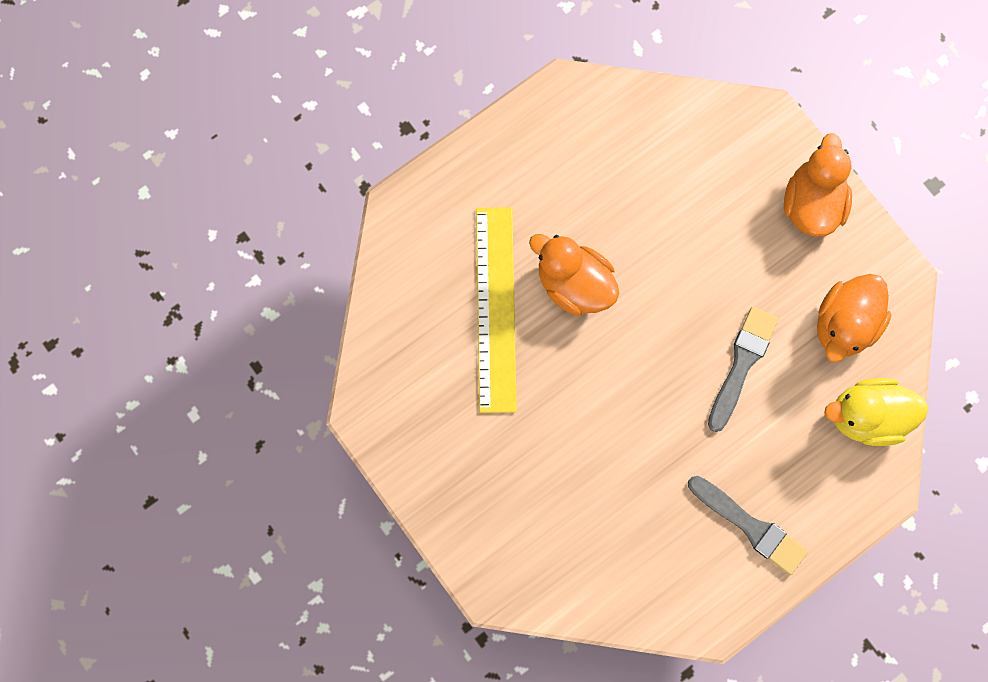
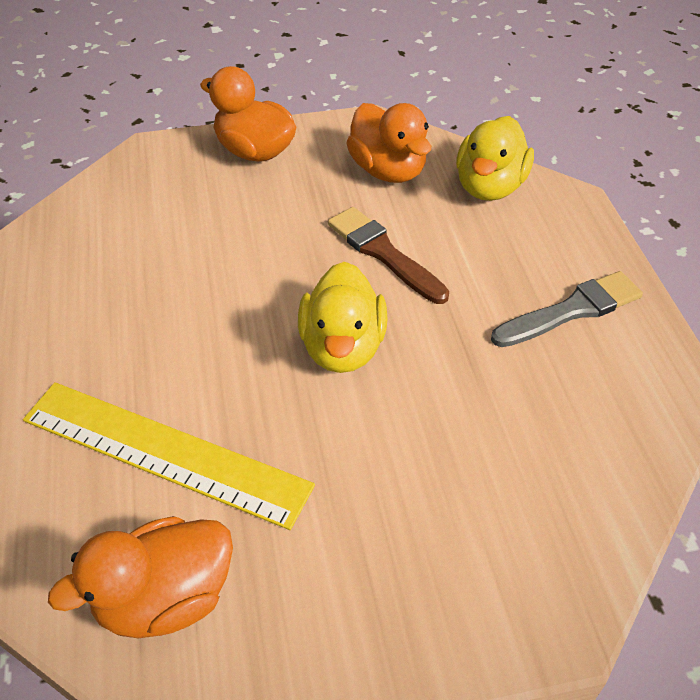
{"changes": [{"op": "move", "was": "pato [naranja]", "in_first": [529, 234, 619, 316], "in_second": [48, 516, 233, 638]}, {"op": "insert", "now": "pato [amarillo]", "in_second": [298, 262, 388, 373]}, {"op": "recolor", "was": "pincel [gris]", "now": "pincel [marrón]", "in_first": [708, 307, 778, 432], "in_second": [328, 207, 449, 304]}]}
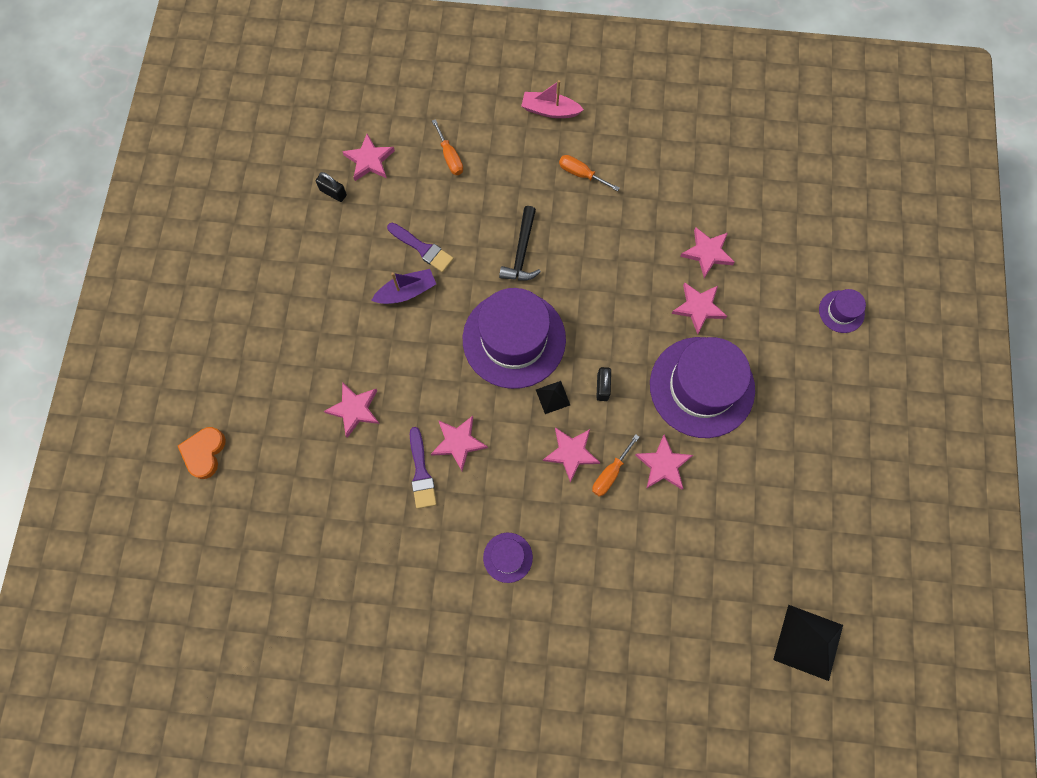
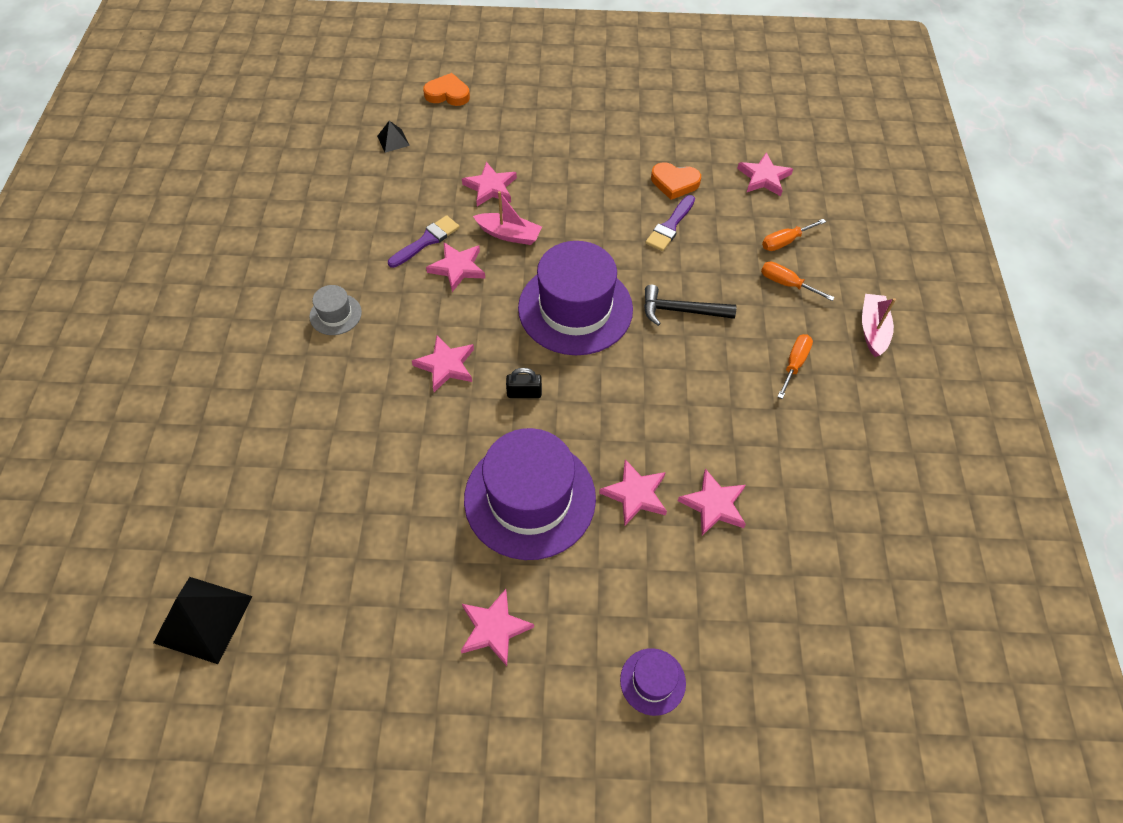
{"changes": [{"op": "recolor", "was": "sombrero [morado]", "now": "sombrero [gris]", "in_first": [483, 533, 533, 583], "in_second": [309, 285, 362, 335]}, {"op": "move", "was": "pirámide [negro]", "in_first": [536, 381, 570, 414], "in_second": [377, 121, 410, 153]}, {"op": "rotate", "was": "pincel [morado]", "in_first": [410, 427, 437, 509], "in_second": [388, 215, 460, 268], "clockwise": 150}, {"op": "move", "was": "estrella [rosa]", "in_first": [635, 434, 693, 489], "in_second": [461, 589, 534, 666]}, {"op": "insert", "now": "barco [rosa]", "in_second": [473, 191, 542, 245]}, {"op": "insert", "now": "corazón [naranja]", "in_second": [651, 162, 701, 200]}, {"op": "move", "was": "destornillador [naranja]", "in_first": [592, 434, 639, 497], "in_second": [761, 262, 835, 301]}, {"op": "delete", "was": "candado [negro]", "in_first": [316, 172, 347, 202]}, {"op": "delete", "was": "barco [morado]", "in_first": [371, 269, 436, 304]}]}
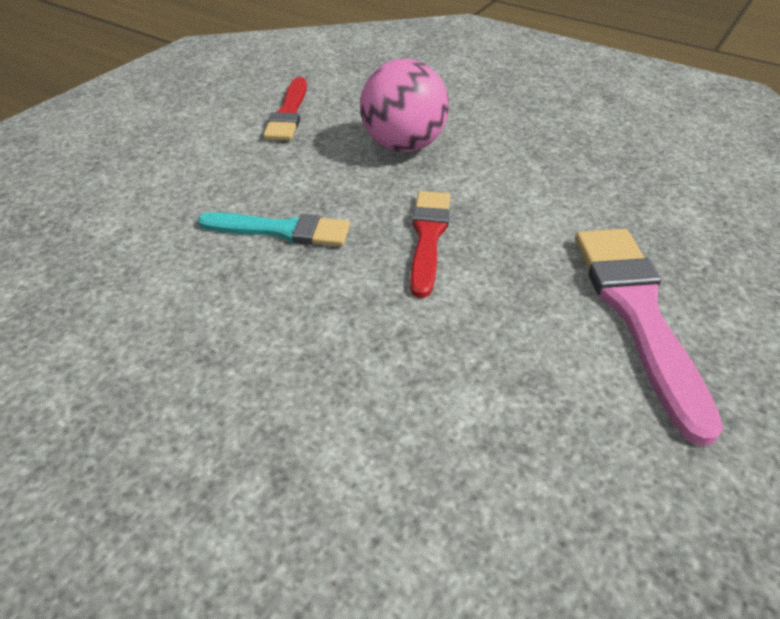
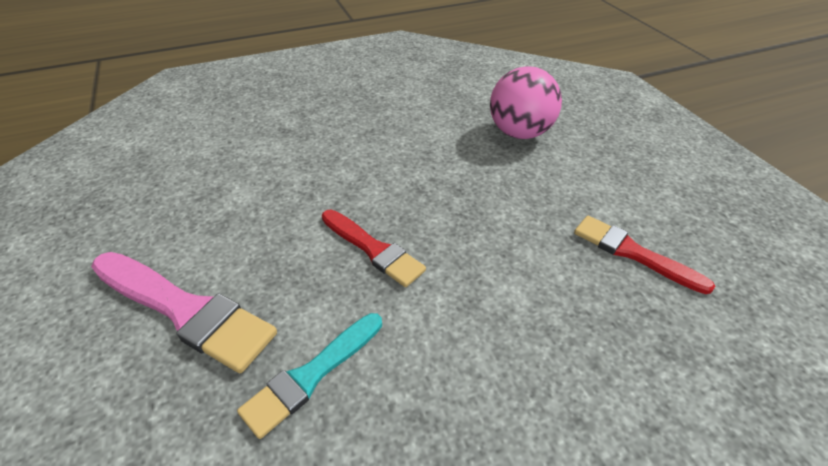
{"changes": [{"op": "move", "was": "pincel [turquesa]", "in_first": [198, 212, 350, 246], "in_second": [237, 313, 382, 439]}, {"op": "move", "was": "pelota [rosa]", "in_first": [360, 59, 449, 152], "in_second": [490, 66, 562, 139]}]}
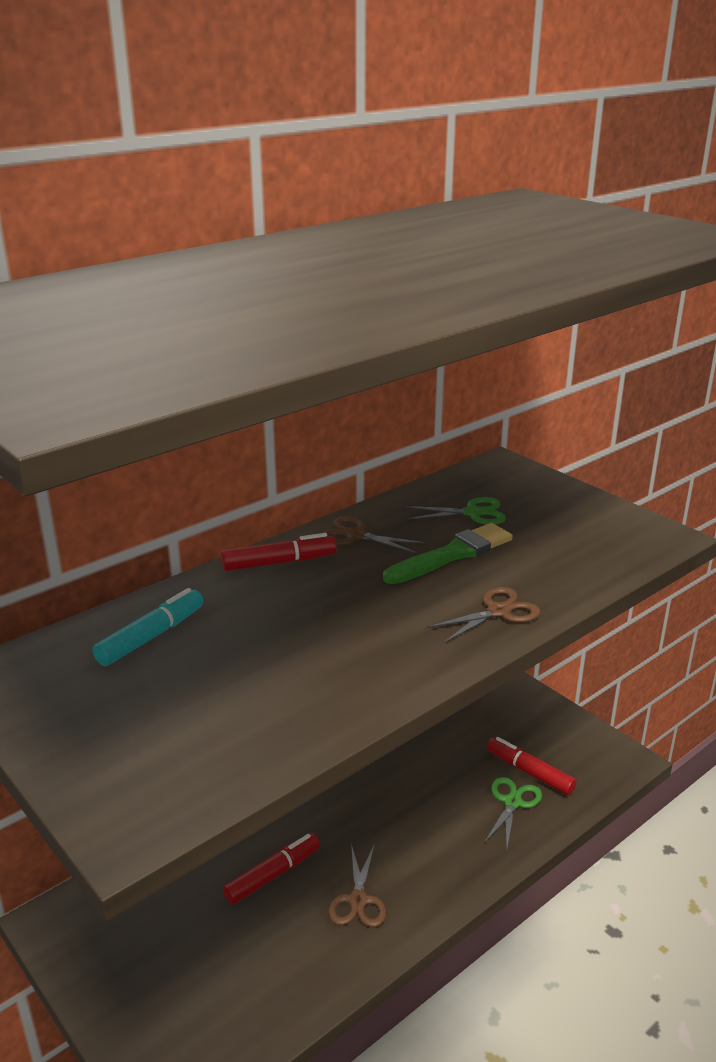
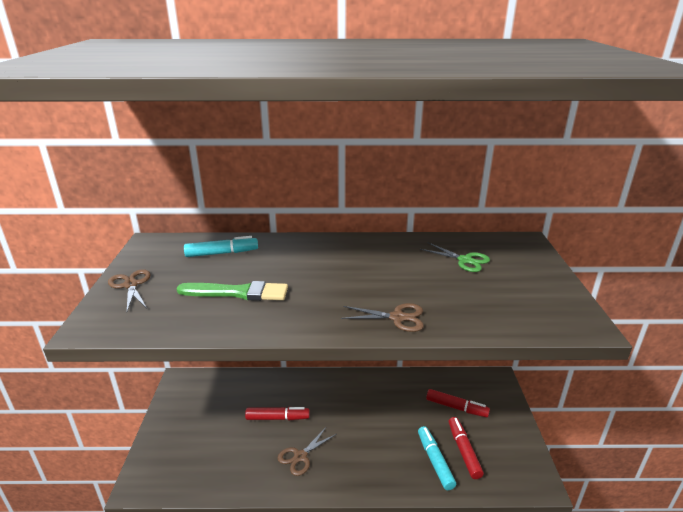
{"changes": [{"op": "move", "was": "tijeras [marrón]", "in_first": [322, 516, 426, 554], "in_second": [108, 269, 151, 311]}, {"op": "move", "was": "pincel [verde]", "in_first": [383, 523, 513, 584], "in_second": [176, 281, 288, 301]}, {"op": "replace", "was": "tijeras [verde]", "now": "rotulador [turquesa]", "in_first": [484, 777, 542, 847], "in_second": [418, 426, 456, 490]}, {"op": "move", "was": "rotulador [rojo]", "in_first": [221, 533, 337, 571], "in_second": [426, 389, 490, 417]}]}
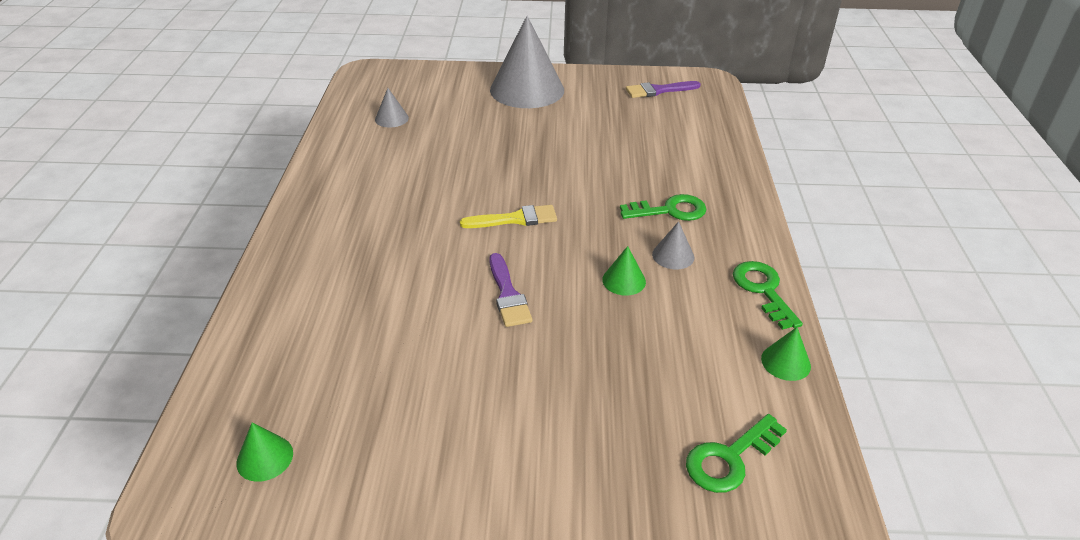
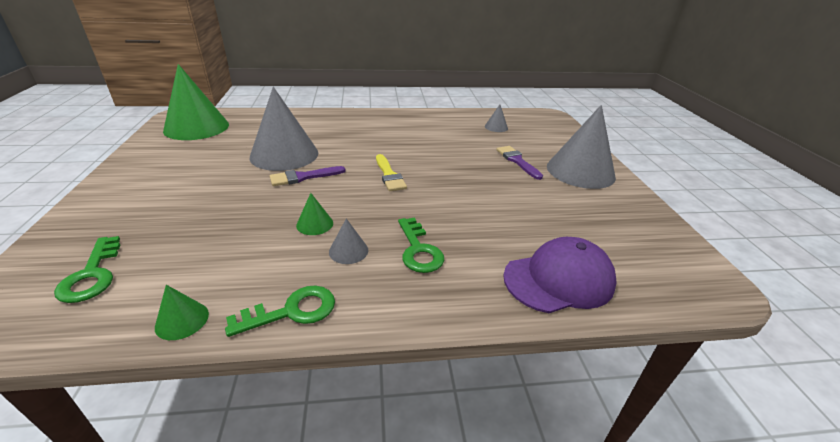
{"changes": [{"op": "rotate", "was": "llave [verde]", "in_first": [686, 414, 787, 493], "in_second": [54, 236, 120, 303], "clockwise": -150}, {"op": "resize", "was": "cono [verde]", "in_first": [236, 422, 293, 482], "in_second": [163, 64, 229, 140], "ratio": 2.36}, {"op": "insert", "now": "cono [gris]", "in_second": [250, 87, 318, 171]}, {"op": "move", "was": "pincel [morado]", "in_first": [626, 81, 701, 98], "in_second": [496, 146, 543, 180]}, {"op": "insert", "now": "gorra [morado]", "in_second": [503, 237, 617, 313]}]}
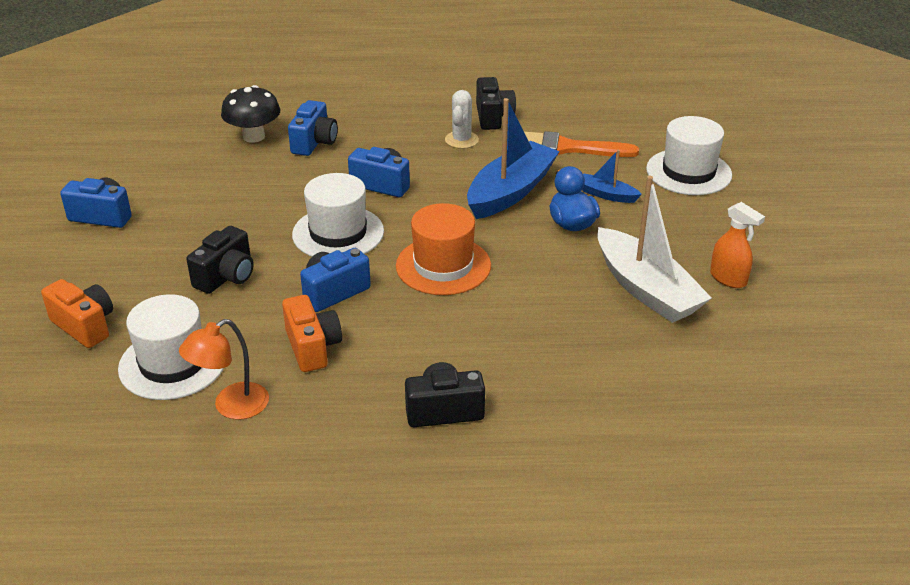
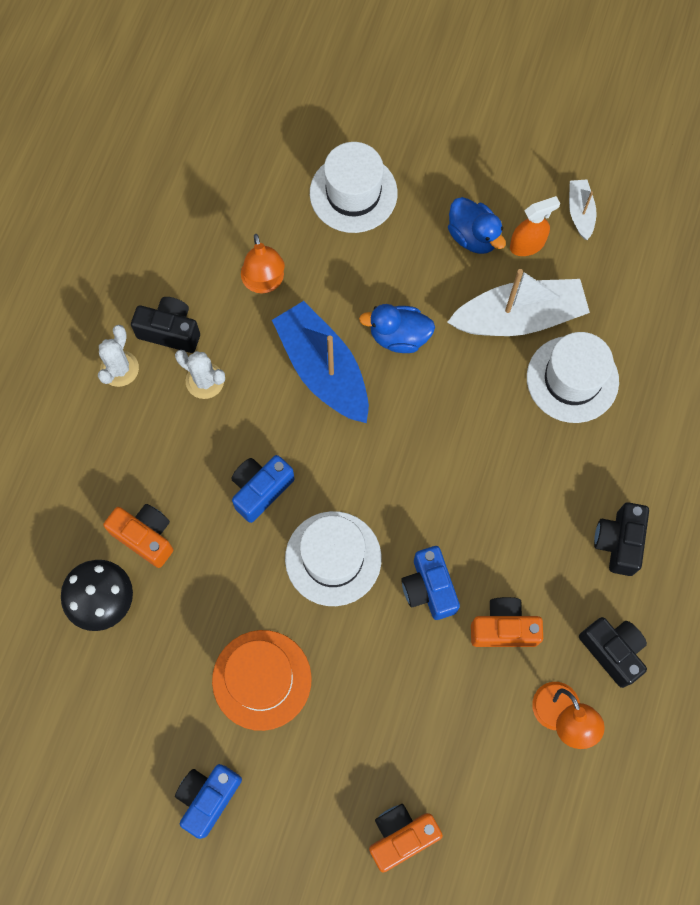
{"changes": [{"op": "insert", "now": "cactus [blanco]", "in_second": [98, 325, 139, 387]}, {"op": "recolor", "was": "cámara [azul]", "now": "cámara [naranja]", "in_first": [288, 100, 338, 156], "in_second": [103, 504, 173, 568]}, {"op": "move", "was": "sombrero [naranja]", "in_first": [396, 203, 491, 295], "in_second": [212, 630, 312, 731]}, {"op": "replace", "was": "pincel [naranja]", "now": "lámpara [naranja]", "in_first": [524, 131, 639, 157], "in_second": [241, 234, 285, 294]}, {"op": "insert", "now": "pato [azul]", "in_second": [448, 197, 506, 254]}, {"op": "move", "was": "sombrero [blanco]", "in_first": [118, 294, 224, 400], "in_second": [527, 332, 619, 423]}, {"op": "insert", "now": "barco [blanco]", "in_second": [569, 179, 596, 240]}, {"op": "move", "was": "cámara [negro]", "in_first": [186, 226, 254, 294], "in_second": [579, 617, 647, 688]}, {"op": "delete", "was": "barco [azul]", "in_first": [582, 150, 642, 203]}]}
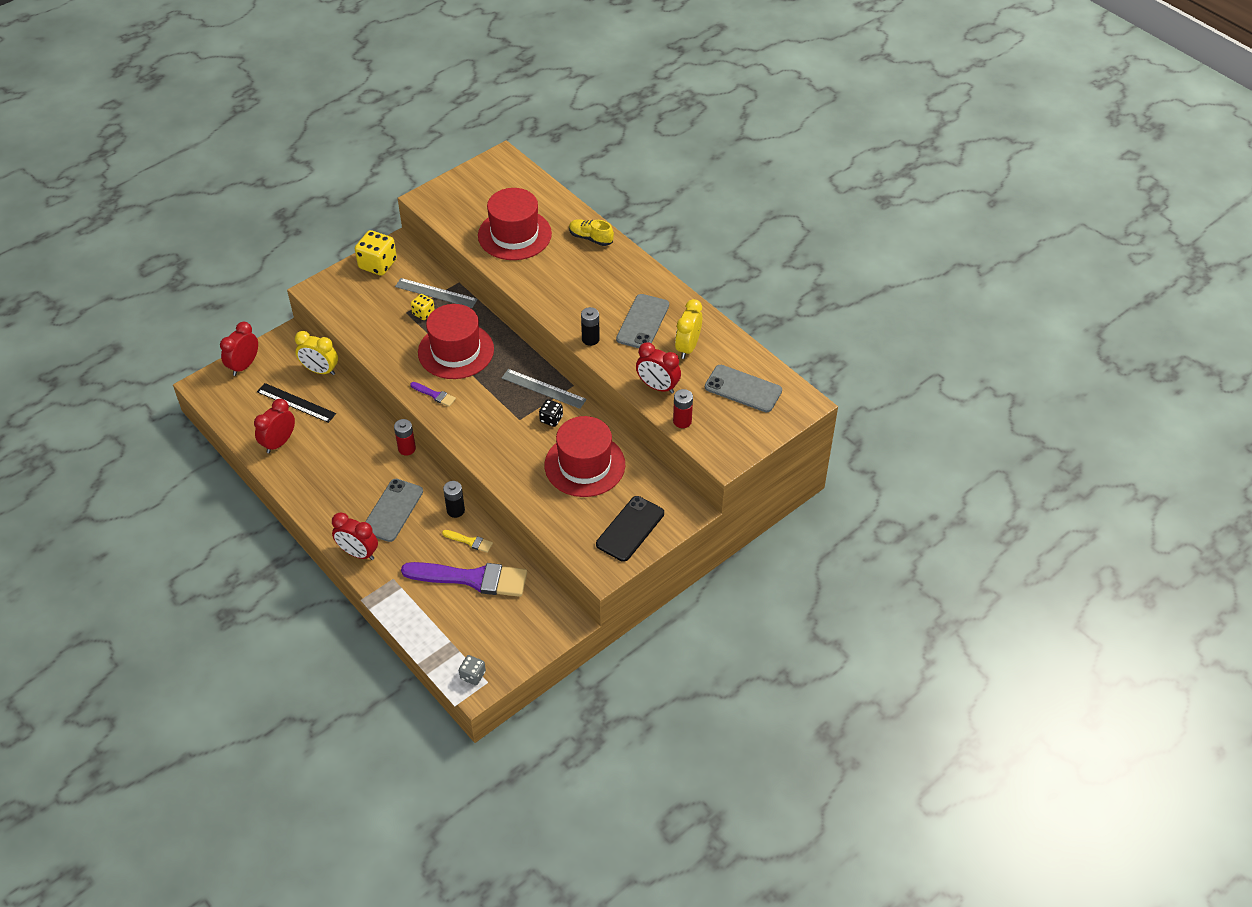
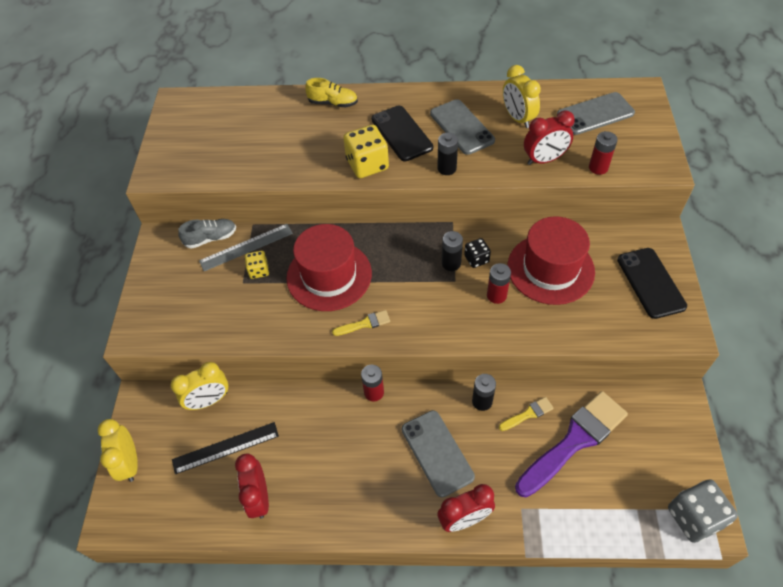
{"changes": [{"op": "recolor", "was": "despertador [rojo]", "now": "despertador [amarillo]", "in_first": [220, 322, 258, 376], "in_second": [98, 419, 138, 482]}, {"op": "insert", "now": "zapato [gris]", "in_second": [178, 219, 236, 249]}, {"op": "rotate", "was": "zapato [amarillo]", "in_first": [569, 219, 614, 246], "in_second": [305, 78, 358, 108], "clockwise": -150}, {"op": "recolor", "was": "pincel [morado]", "now": "pincel [amarillo]", "in_first": [410, 382, 456, 407], "in_second": [332, 310, 390, 336]}, {"op": "move", "was": "dado [amarillo]", "in_first": [355, 230, 397, 276], "in_second": [343, 125, 389, 178]}, {"op": "insert", "now": "móvil [negro]", "in_second": [371, 106, 433, 161]}, {"op": "insert", "now": "pila [negro]", "in_second": [442, 231, 463, 271]}, {"op": "insert", "now": "pila [rojo]", "in_second": [487, 263, 511, 304]}, {"op": "resize", "was": "dado [gris]", "in_first": [459, 655, 486, 685], "in_second": [668, 479, 738, 543], "ratio": 1.8}, {"op": "delete", "was": "sombrero [rojo]", "in_first": [478, 188, 552, 260]}, {"op": "delete", "was": "regla [gris]", "in_first": [502, 369, 587, 409]}]}
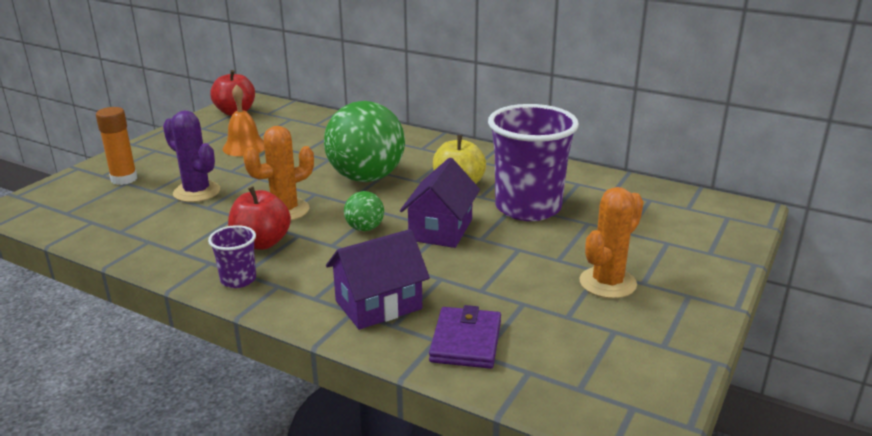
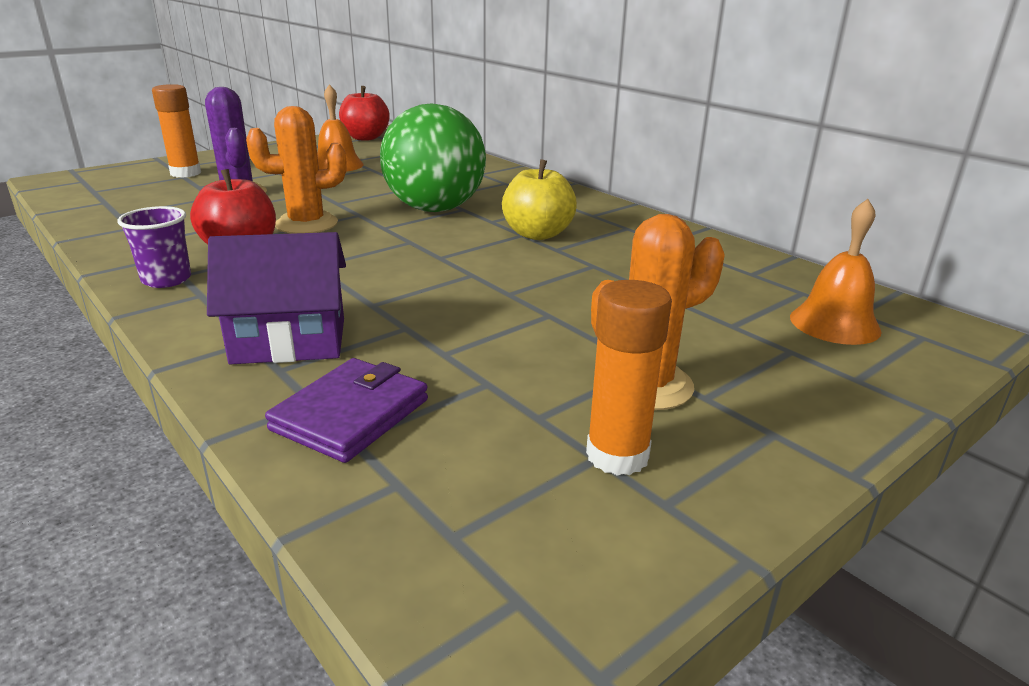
{"changes": [{"op": "insert", "now": "barra de pegamento [naranja]", "in_second": [586, 280, 672, 476]}, {"op": "insert", "now": "campana [naranja]", "in_second": [790, 199, 882, 345]}, {"op": "delete", "was": "pelota [verde]", "in_first": [344, 191, 384, 231]}, {"op": "delete", "was": "casa [morado]", "in_first": [400, 158, 480, 248]}, {"op": "delete", "was": "vaso [morado]", "in_first": [488, 104, 579, 221]}]}
